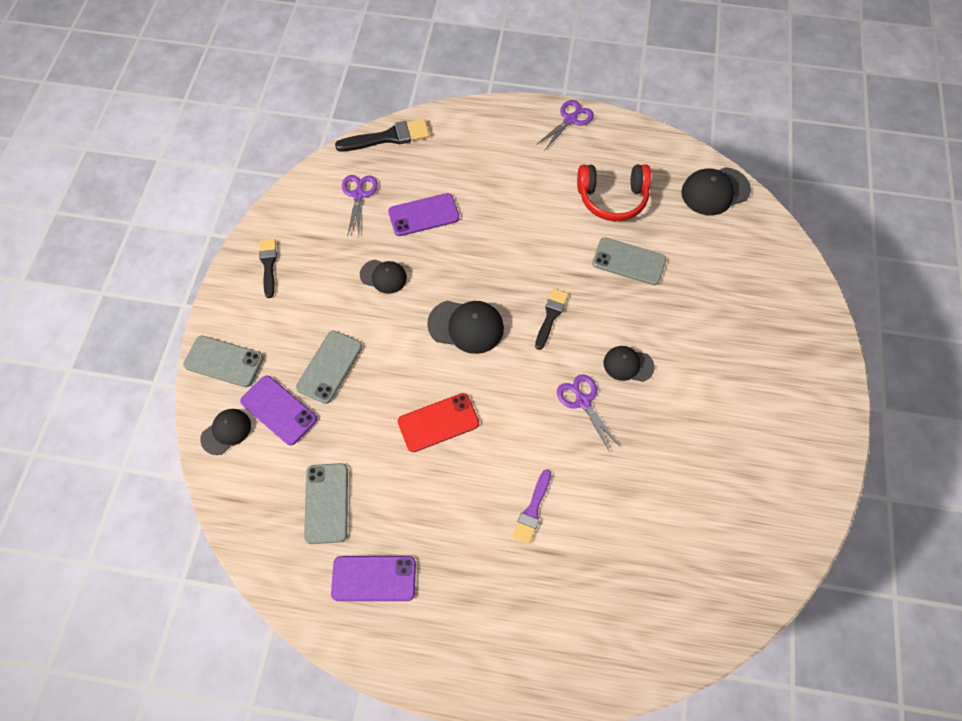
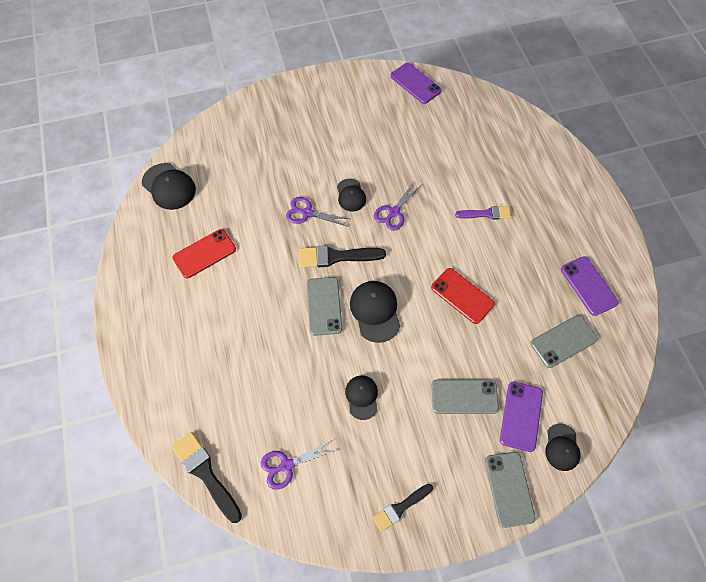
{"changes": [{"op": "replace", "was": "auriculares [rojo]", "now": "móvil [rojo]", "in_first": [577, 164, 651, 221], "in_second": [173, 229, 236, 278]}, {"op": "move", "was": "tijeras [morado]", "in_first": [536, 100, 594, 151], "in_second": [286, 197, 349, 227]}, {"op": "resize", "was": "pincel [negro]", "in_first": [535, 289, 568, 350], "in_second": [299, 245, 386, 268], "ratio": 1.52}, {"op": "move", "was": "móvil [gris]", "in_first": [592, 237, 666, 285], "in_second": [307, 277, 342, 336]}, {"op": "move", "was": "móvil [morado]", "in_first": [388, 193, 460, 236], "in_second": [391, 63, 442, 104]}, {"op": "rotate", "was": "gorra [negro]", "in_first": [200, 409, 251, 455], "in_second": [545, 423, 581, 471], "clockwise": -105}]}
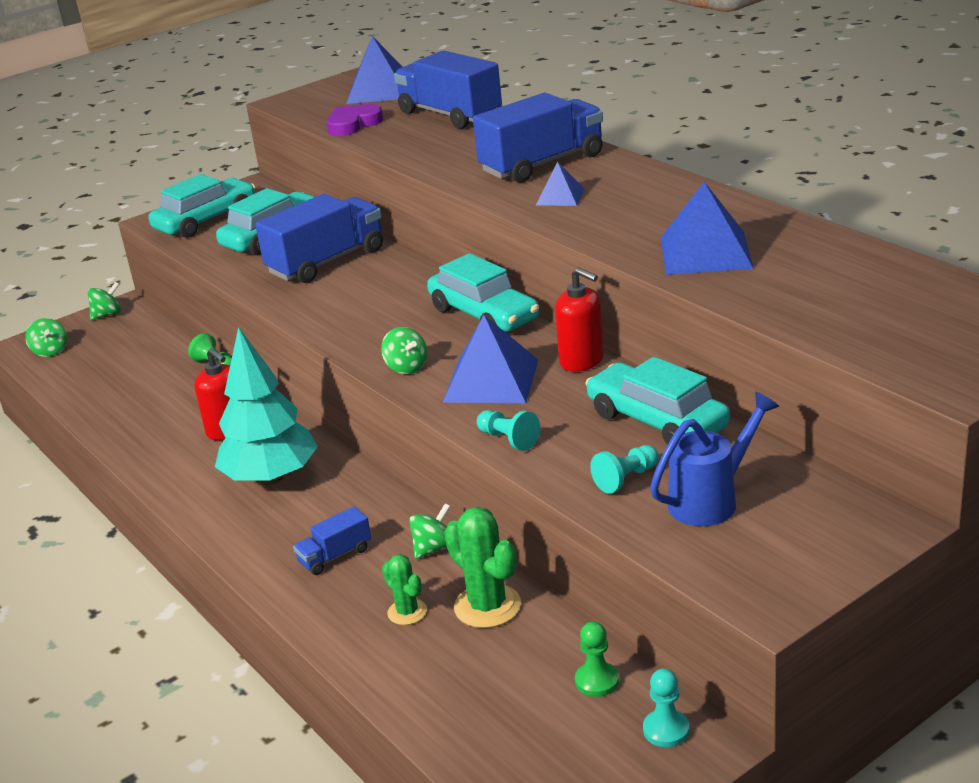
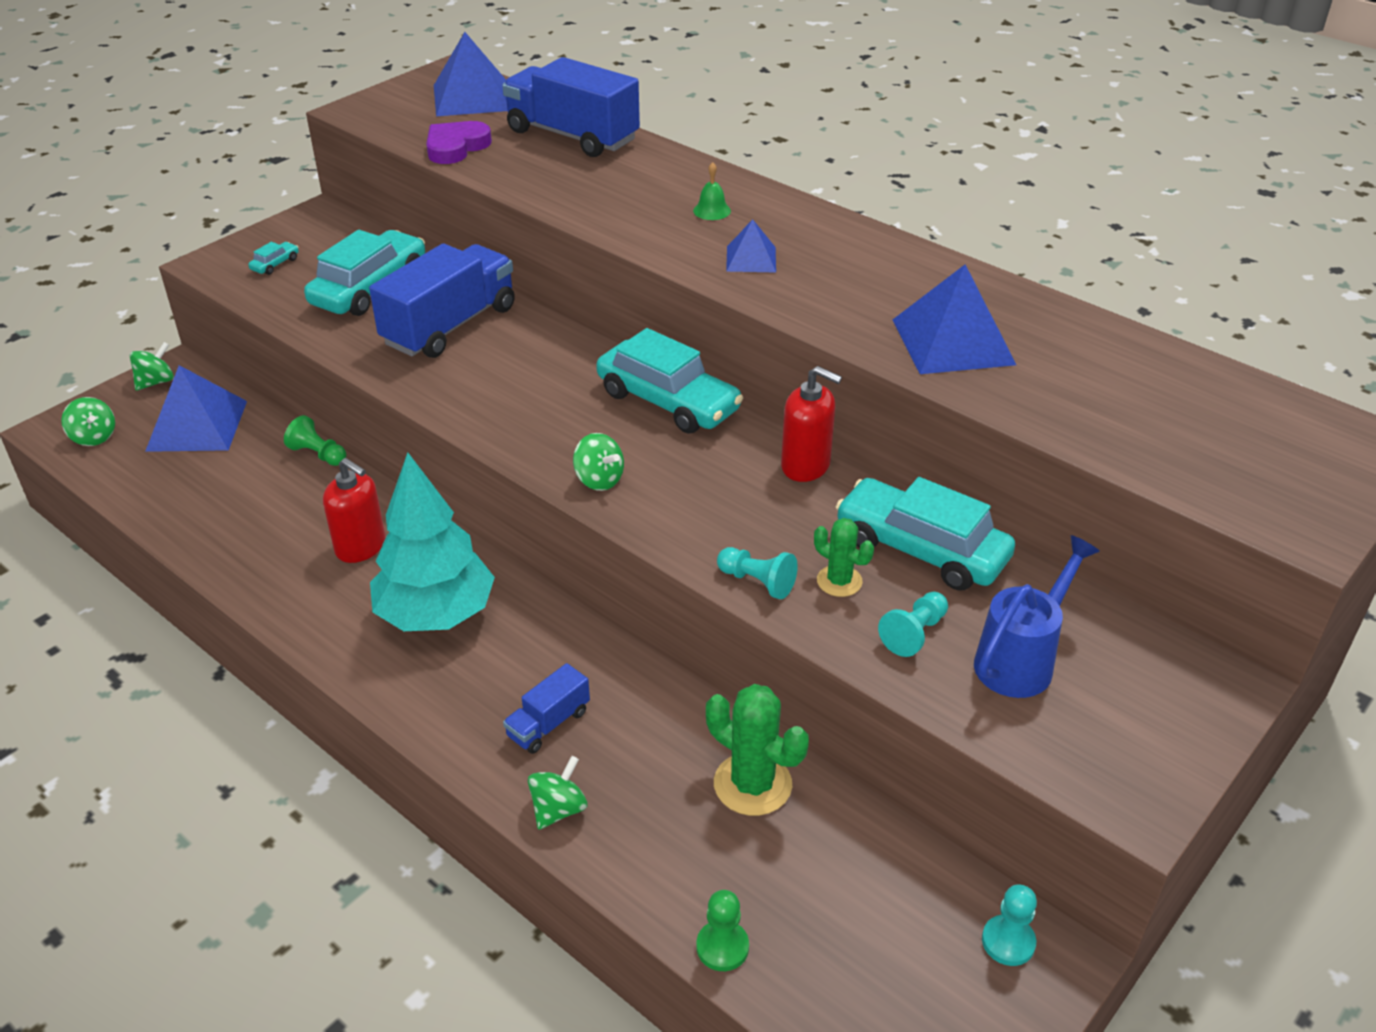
{"changes": [{"op": "move", "was": "pirámide [azul]", "in_first": [442, 315, 538, 403], "in_second": [145, 365, 247, 452]}, {"op": "resize", "was": "coche [turquesa]", "in_first": [149, 174, 255, 238], "in_second": [248, 242, 299, 275], "ratio": 0.4}, {"op": "move", "was": "peonza [verde]", "in_first": [409, 503, 451, 559], "in_second": [528, 756, 588, 830]}, {"op": "replace", "was": "camión [azul]", "now": "campana [verde]", "in_first": [473, 93, 603, 183], "in_second": [693, 162, 731, 220]}, {"op": "move", "was": "peón [verde]", "in_first": [575, 621, 619, 697], "in_second": [697, 890, 749, 971]}, {"op": "move", "was": "cactus [verde]", "in_first": [382, 554, 427, 625], "in_second": [814, 518, 874, 597]}]}
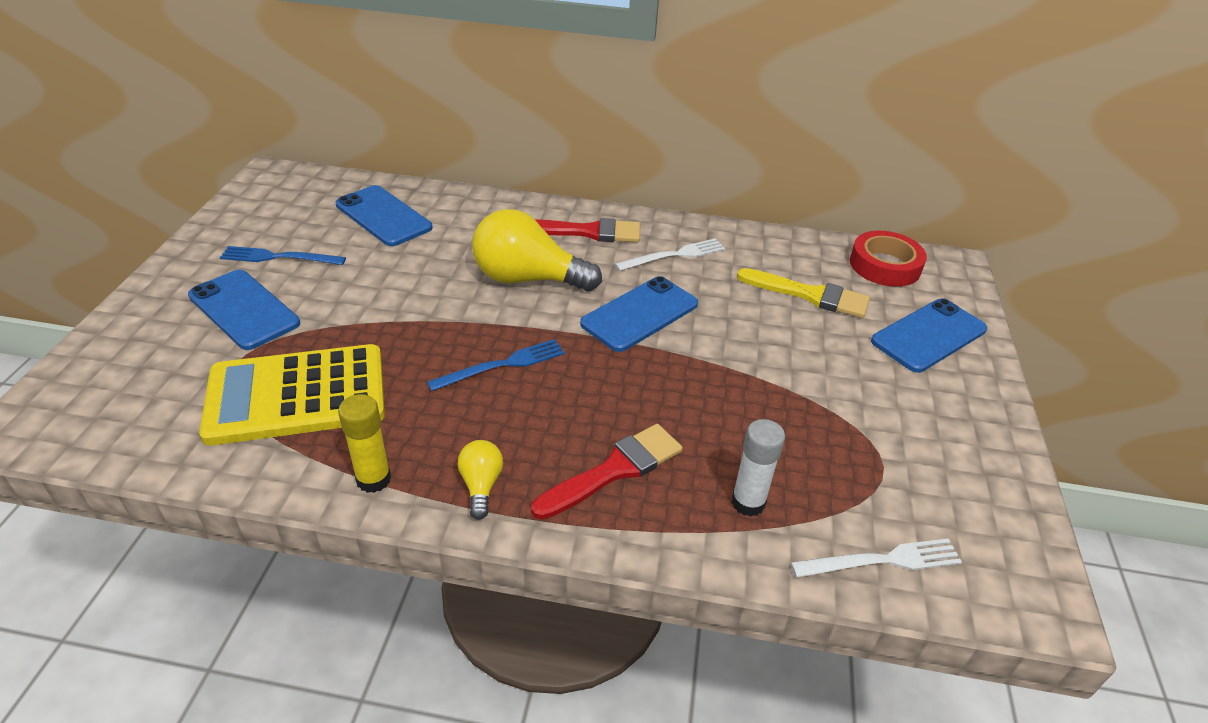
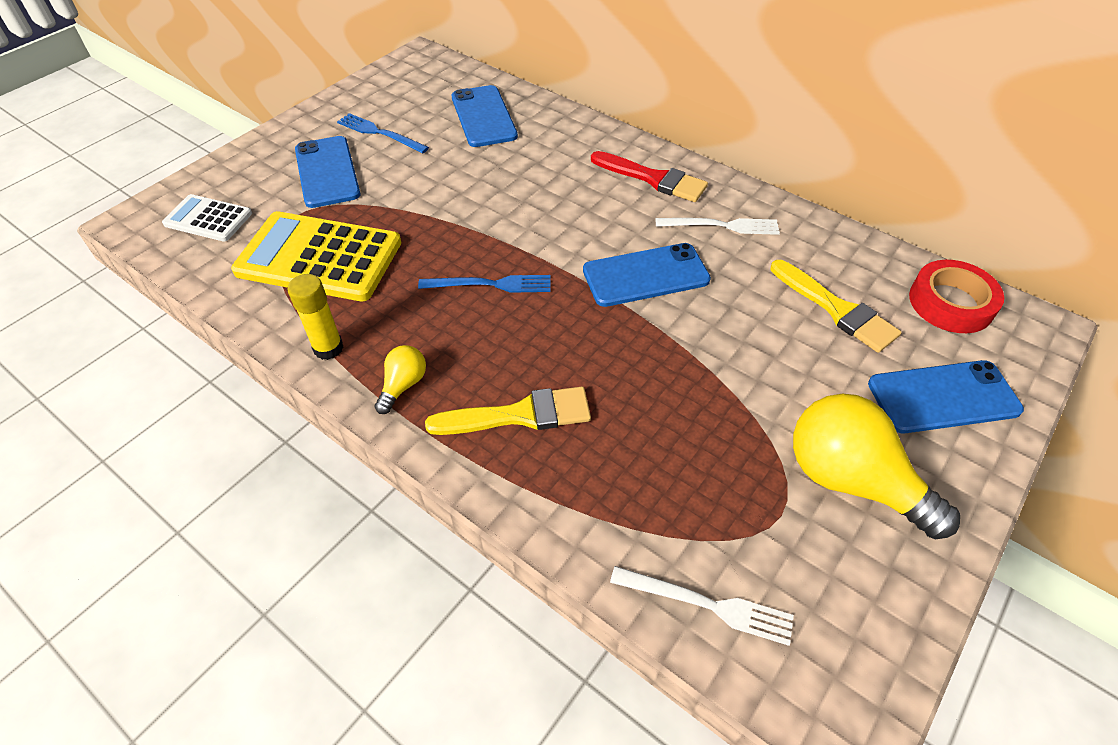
{"changes": [{"op": "insert", "now": "calculadora [blanco]", "in_second": [162, 194, 252, 242]}, {"op": "recolor", "was": "pincel [rojo]", "now": "pincel [amarillo]", "in_first": [531, 424, 683, 520], "in_second": [425, 387, 591, 435]}, {"op": "move", "was": "bombilla [amarillo]", "in_first": [472, 209, 602, 291], "in_second": [793, 394, 960, 540]}, {"op": "delete", "was": "barra de pegamento [blanco]", "in_first": [731, 419, 785, 517]}]}
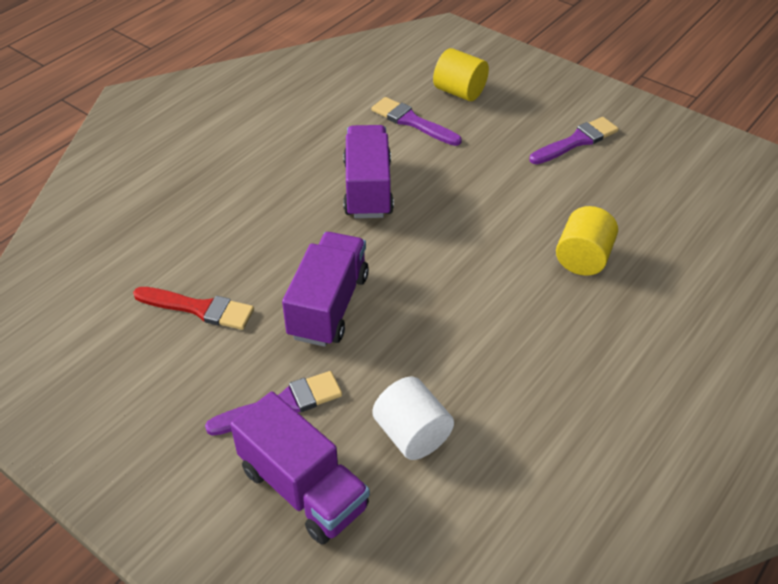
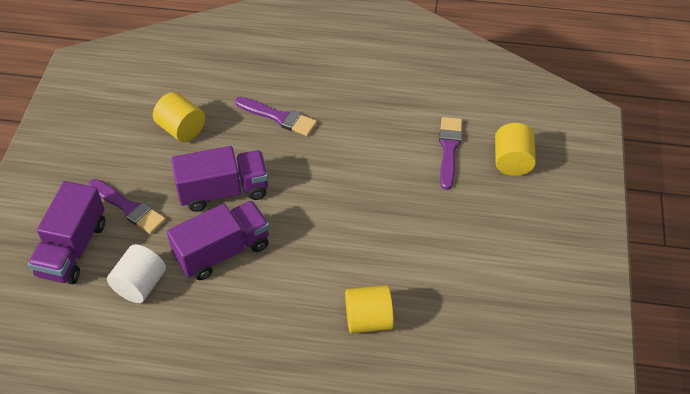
{"changes": [{"op": "replace", "was": "pincel [rojo]", "now": "cilindro [amarillo]", "in_first": [133, 287, 254, 330], "in_second": [153, 92, 205, 142]}, {"op": "move", "was": "camión [morado]", "in_first": [343, 125, 394, 218], "in_second": [167, 201, 270, 280]}, {"op": "move", "was": "pincel [morado]", "in_first": [529, 117, 619, 164], "in_second": [235, 97, 317, 136]}]}
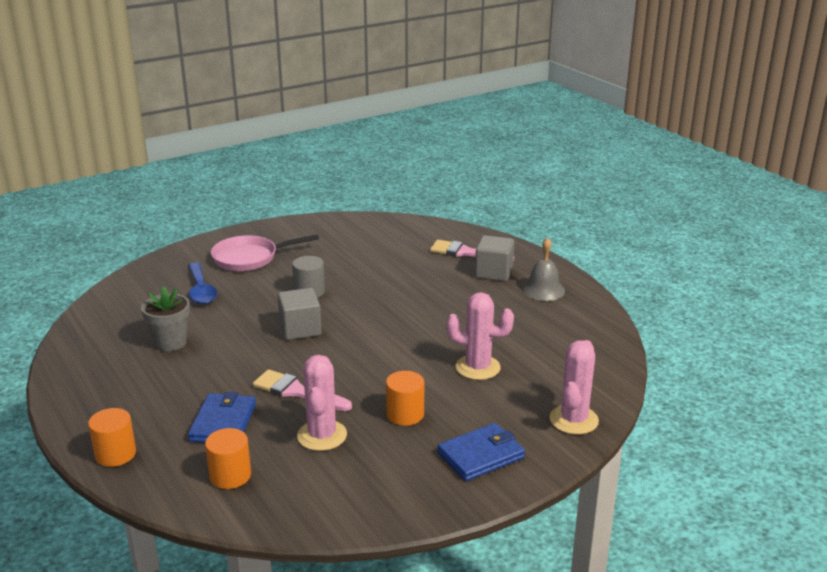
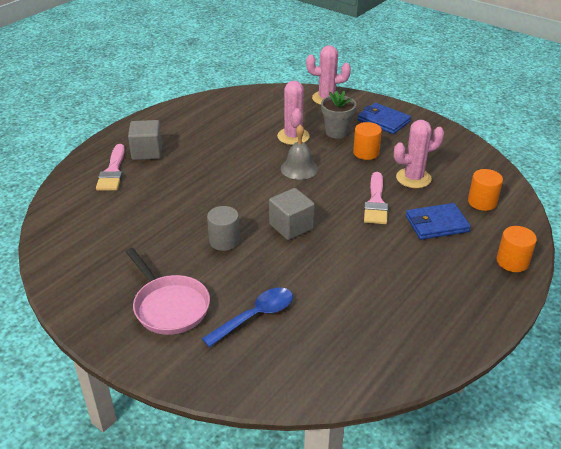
{"changes": [{"op": "move", "was": "campana [gris]", "in_first": [522, 237, 565, 301], "in_second": [281, 124, 318, 180]}, {"op": "move", "was": "maceta [gris]", "in_first": [141, 287, 190, 351], "in_second": [321, 91, 356, 139]}]}
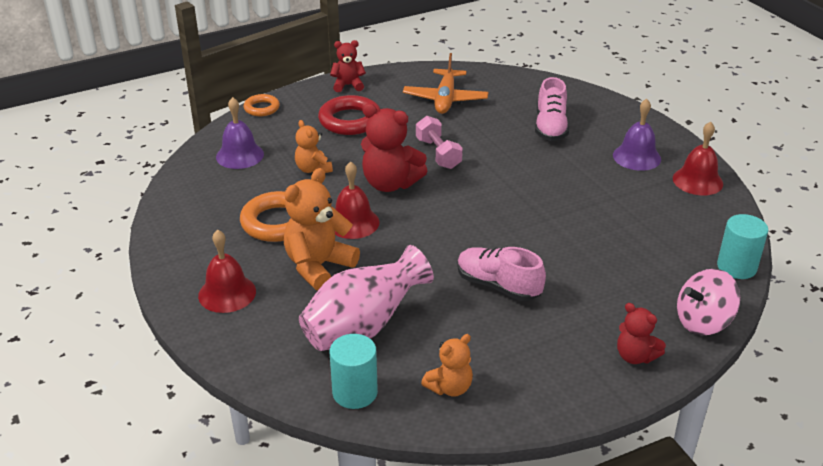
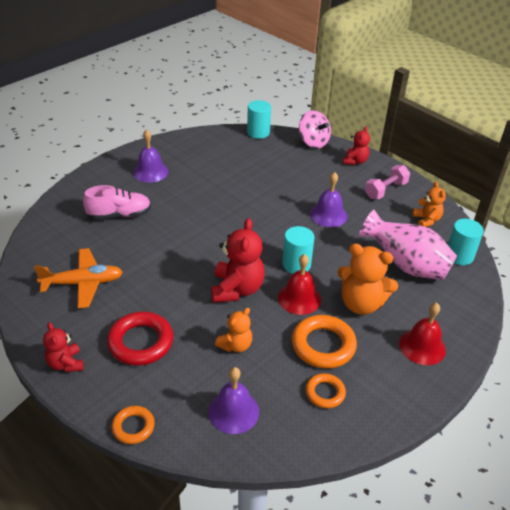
{"changes": [{"op": "insert", "now": "cilindro [turquesa]", "in_second": [282, 226, 315, 274]}, {"op": "insert", "now": "anillo [naranja]", "in_second": [306, 373, 346, 408]}, {"op": "replace", "was": "zapato [rosa]", "now": "campana [morado]", "in_first": [457, 247, 546, 301], "in_second": [310, 172, 347, 227]}, {"op": "move", "was": "mancuerna [rosa]", "in_first": [416, 116, 463, 169], "in_second": [365, 165, 410, 199]}, {"op": "rotate", "was": "osito [naranja]", "in_first": [421, 334, 473, 397], "in_second": [412, 182, 446, 227], "clockwise": 45}, {"op": "delete", "was": "campana [rojo]", "in_first": [673, 121, 723, 195]}]}
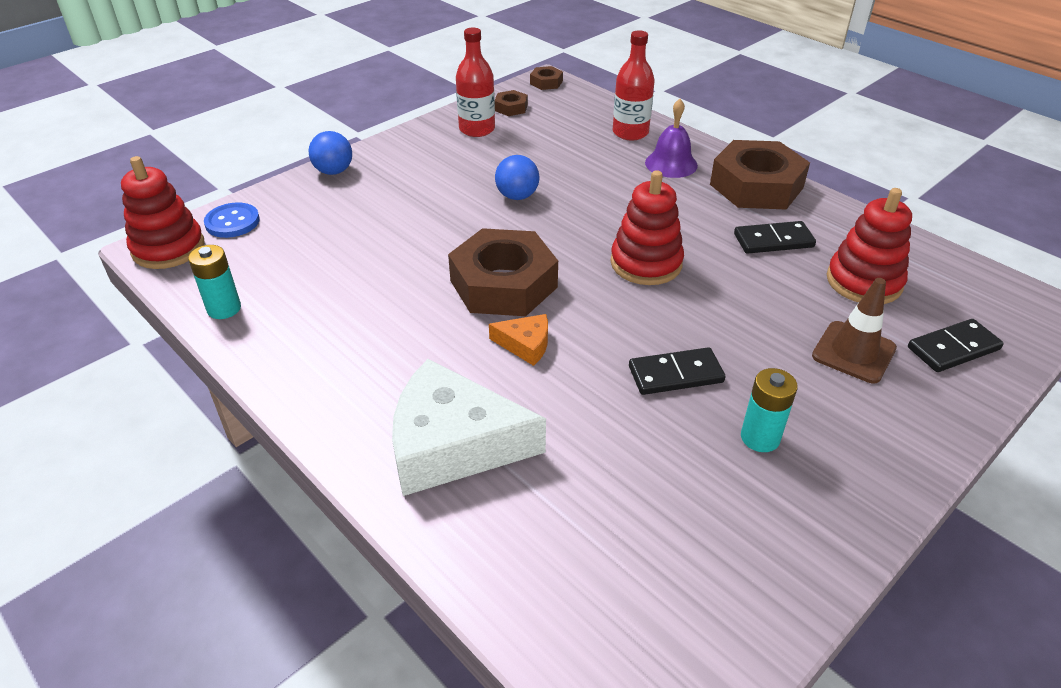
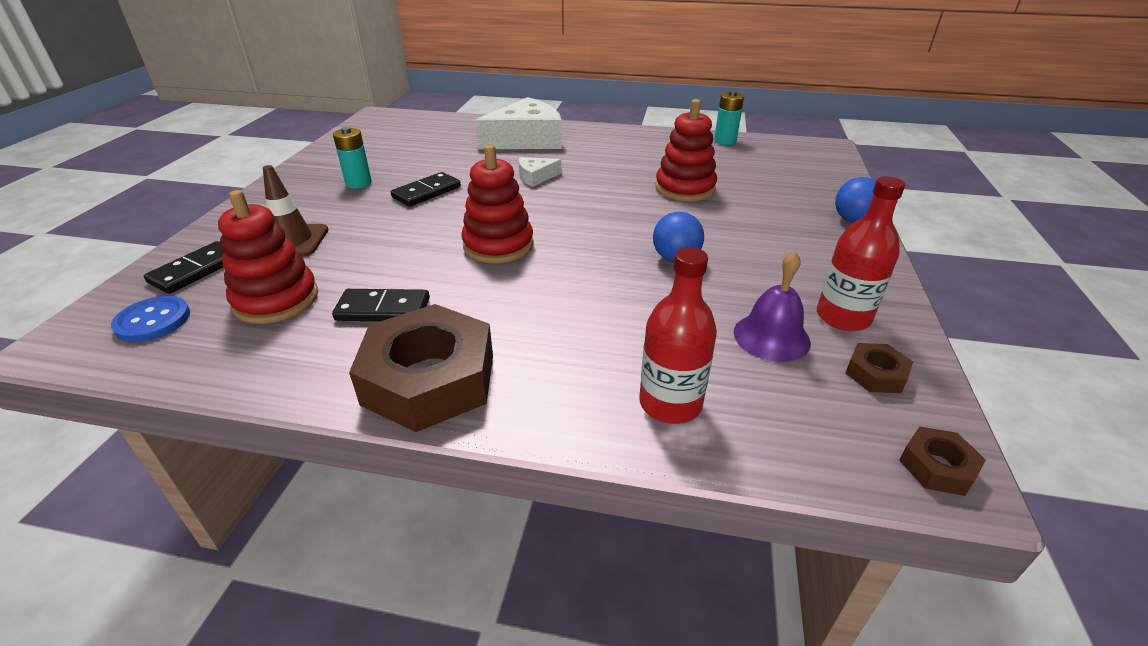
{"changes": [{"op": "move", "was": "botón [azul]", "in_first": [204, 202, 260, 238], "in_second": [111, 296, 190, 342]}, {"op": "rotate", "was": "ficha de dominó [negro]", "in_first": [734, 221, 816, 254], "in_second": [332, 289, 430, 321], "clockwise": 45}, {"op": "recolor", "was": "queso [naranja]", "now": "queso [blanco]", "in_first": [489, 314, 548, 366], "in_second": [519, 157, 561, 187]}, {"op": "move", "was": "juguete apilable [rojo]", "in_first": [121, 156, 205, 269], "in_second": [655, 99, 717, 201]}, {"op": "move", "was": "campana [morado]", "in_first": [645, 99, 698, 178], "in_second": [734, 251, 811, 362]}, {"op": "delete", "was": "tuerca [marrón]", "in_first": [448, 228, 558, 316]}]}
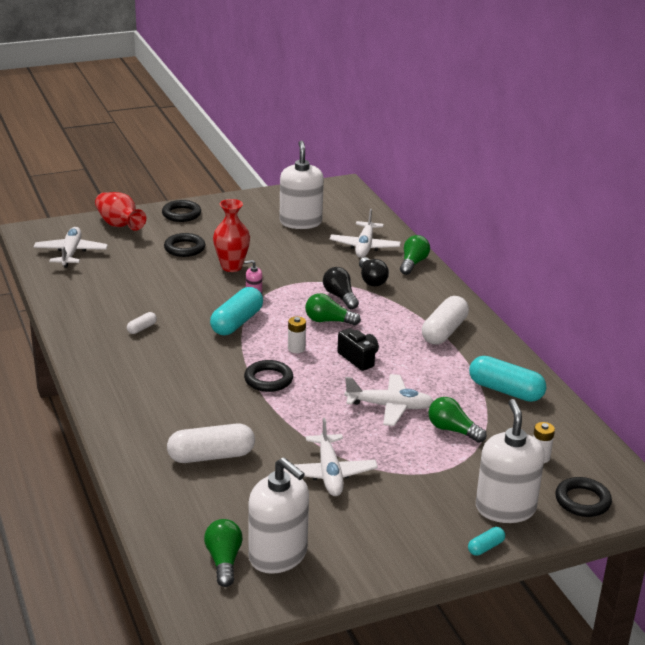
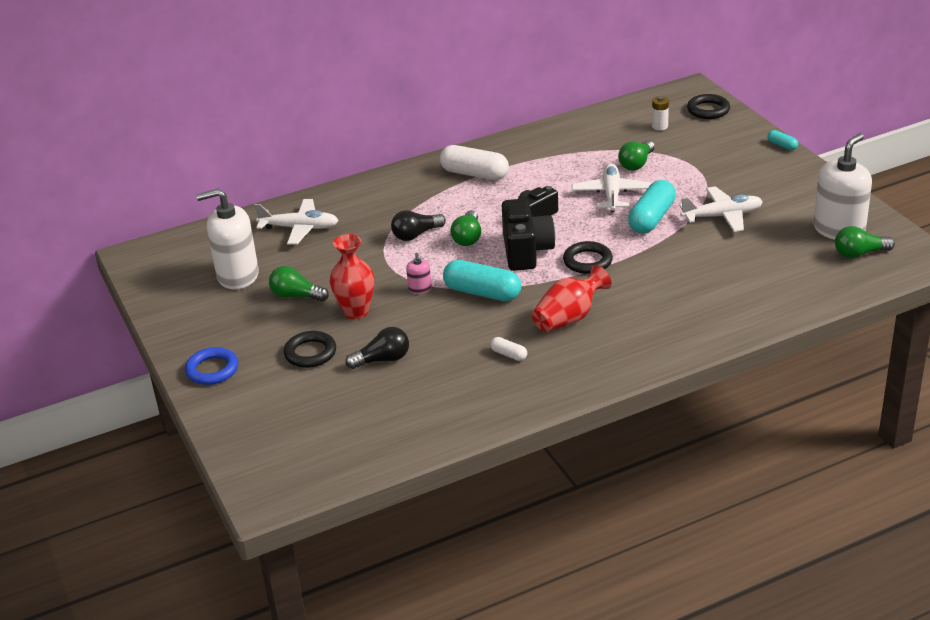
{"changes": [{"op": "recolor", "was": "anillo [negro]", "now": "anillo [azul]", "in_first": [162, 200, 201, 222], "in_second": [185, 347, 238, 385]}, {"op": "move", "was": "bombilla [verde]", "in_first": [400, 235, 430, 275], "in_second": [269, 266, 329, 302]}, {"op": "move", "was": "bombilla [negro]", "in_first": [359, 257, 389, 286], "in_second": [345, 327, 409, 369]}, {"op": "replace", "was": "pila [blanco]", "now": "cámara [negro]", "in_first": [288, 316, 306, 353], "in_second": [502, 199, 556, 271]}, {"op": "move", "was": "florero [rojo]", "in_first": [95, 192, 146, 231], "in_second": [532, 265, 612, 332]}, {"op": "move", "was": "cápsula [turquesa]", "in_first": [469, 356, 546, 402], "in_second": [628, 180, 676, 234]}, {"op": "delete", "was": "avión [blanco]", "in_first": [34, 227, 108, 268]}, {"op": "delete", "was": "cápsula [blanco]", "in_first": [167, 423, 255, 463]}, {"op": "delete", "was": "dispensador de jabón [blanco]", "in_first": [476, 399, 545, 523]}]}
